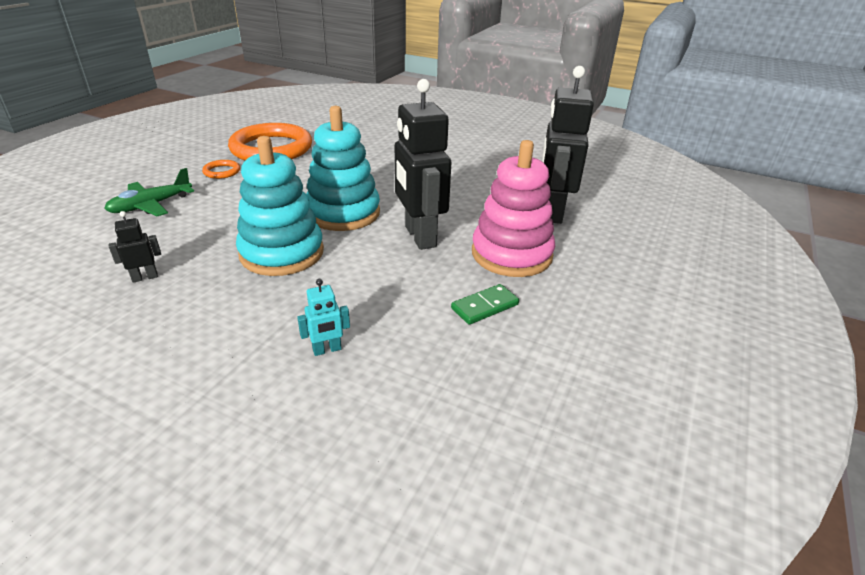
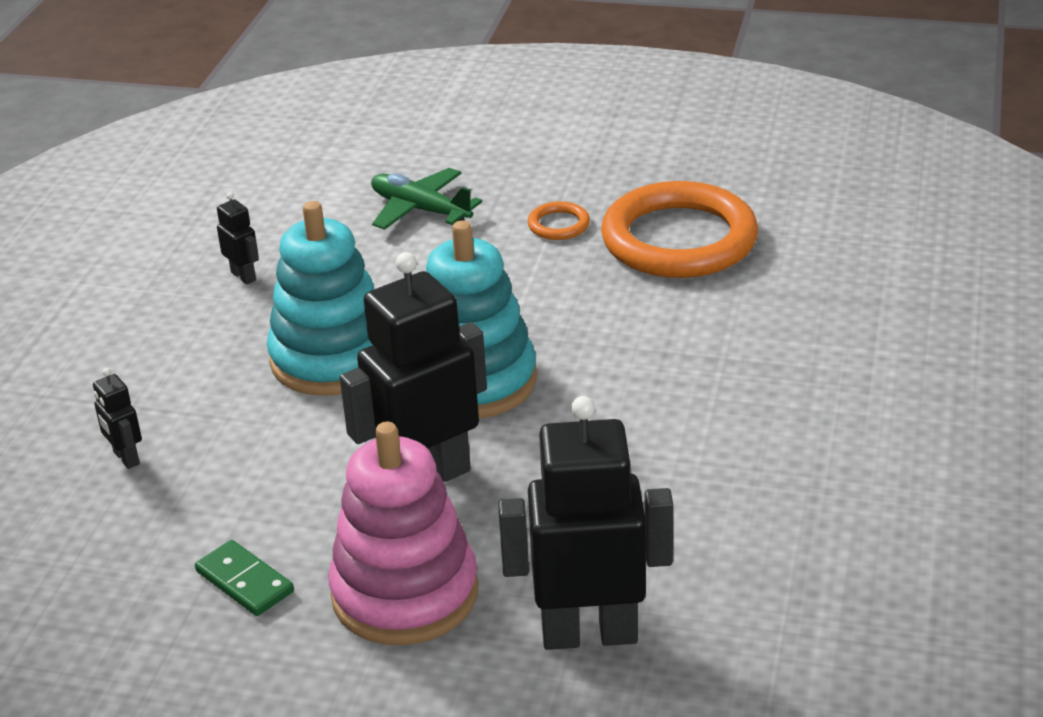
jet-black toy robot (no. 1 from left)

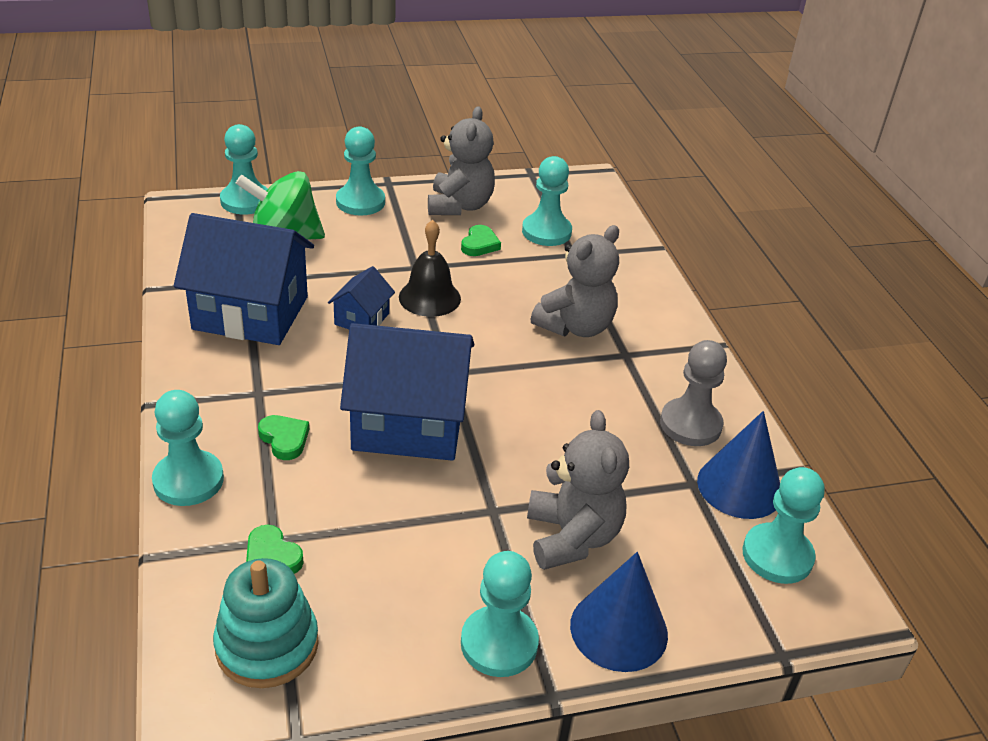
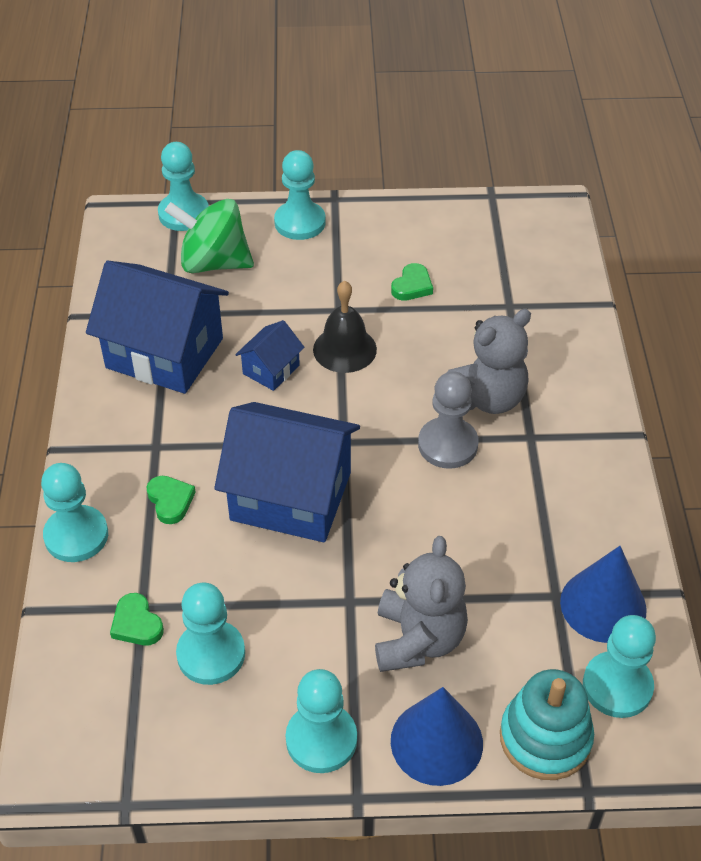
aqua ring stacker
ash-grey teddy (no. 1 from left in the first image)
aqua game pawn (no. 3 from left)
ash-grey game pawn

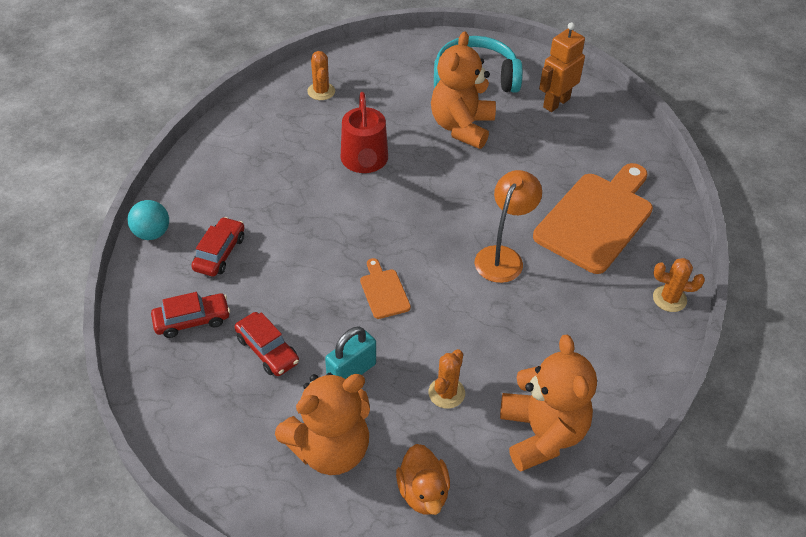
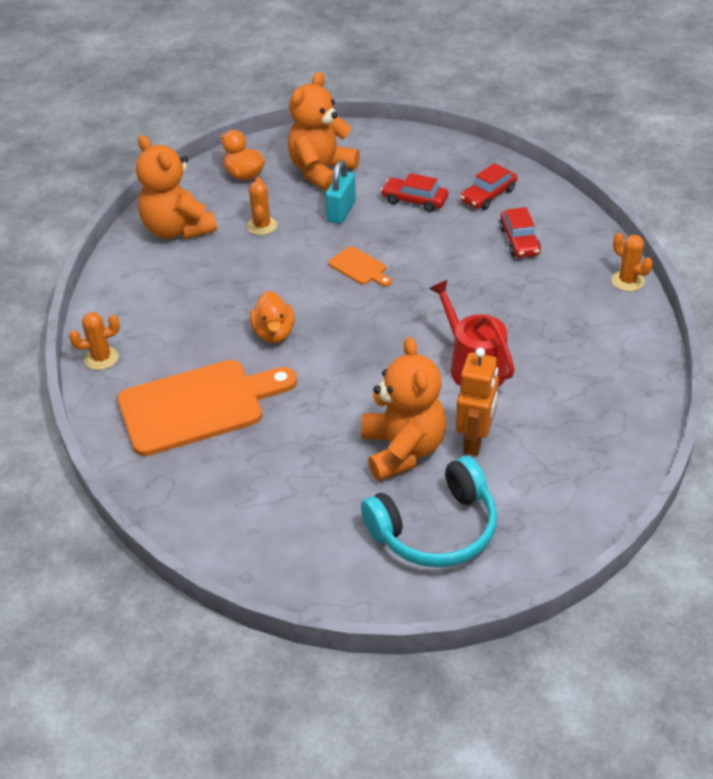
aqua play ball
bright orange saguaro cactus (no. 3 from left)
bright orange toy duck (no. 2 from left)
bright orange cutting board (no. 1 from left)
bright orange toy robot

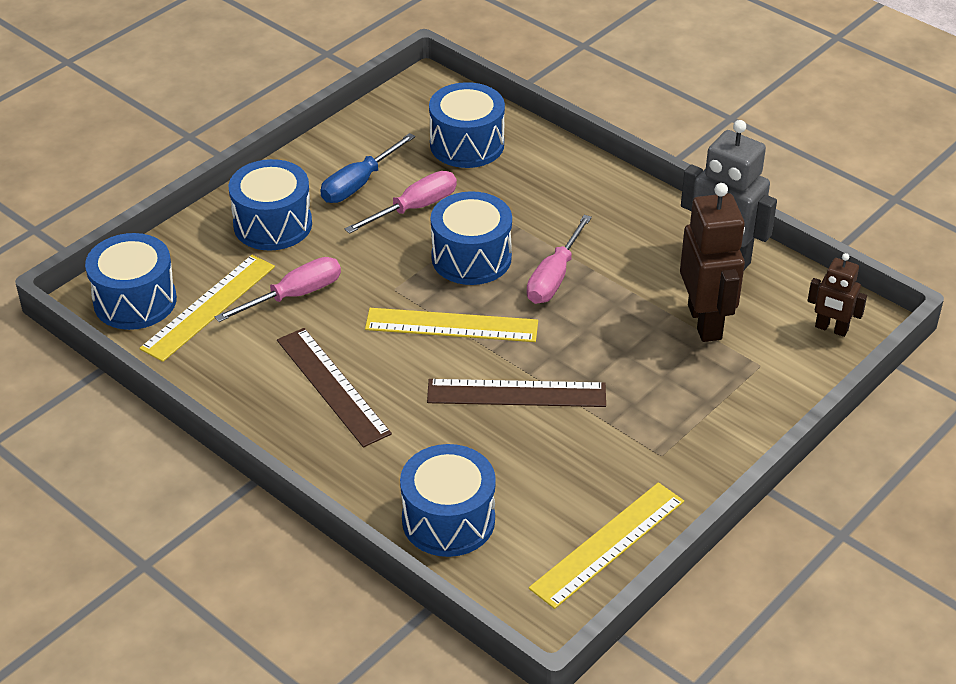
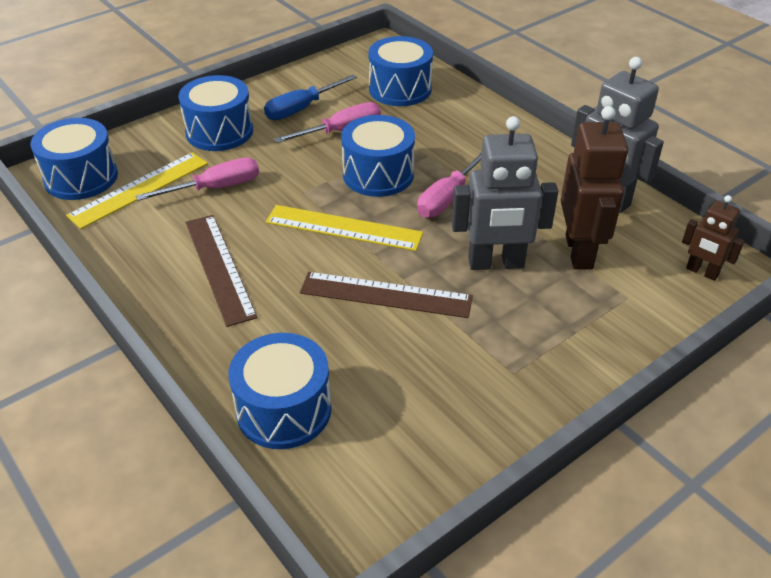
yellow measuring stick (no. 3 from left in the first image)
ash-grey toy robot (no. 1 from left)

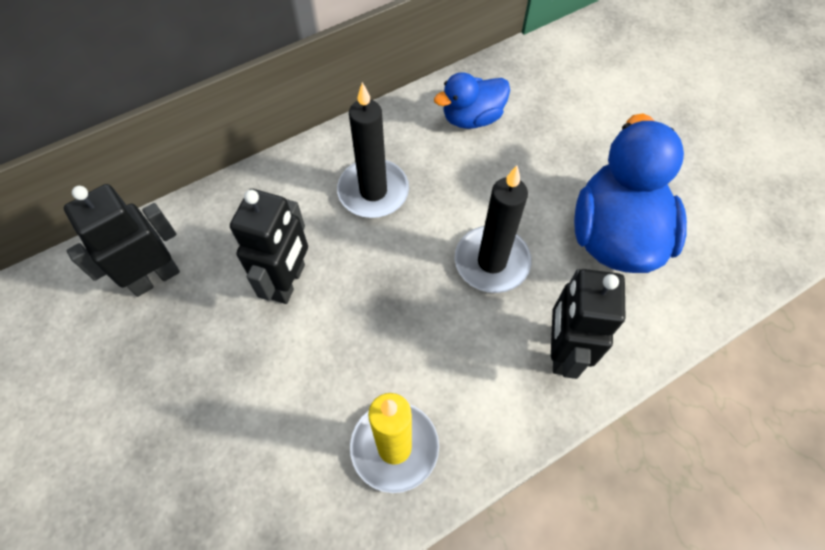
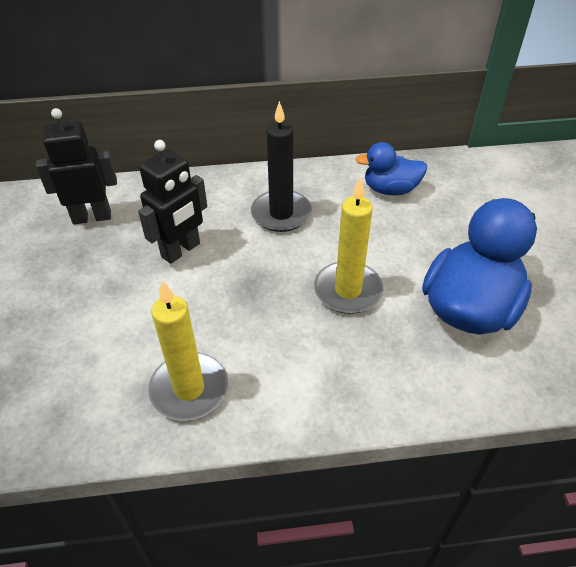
yellow wax candle (no. 2 from left)
jet-black toy robot (no. 3 from left in the first image)

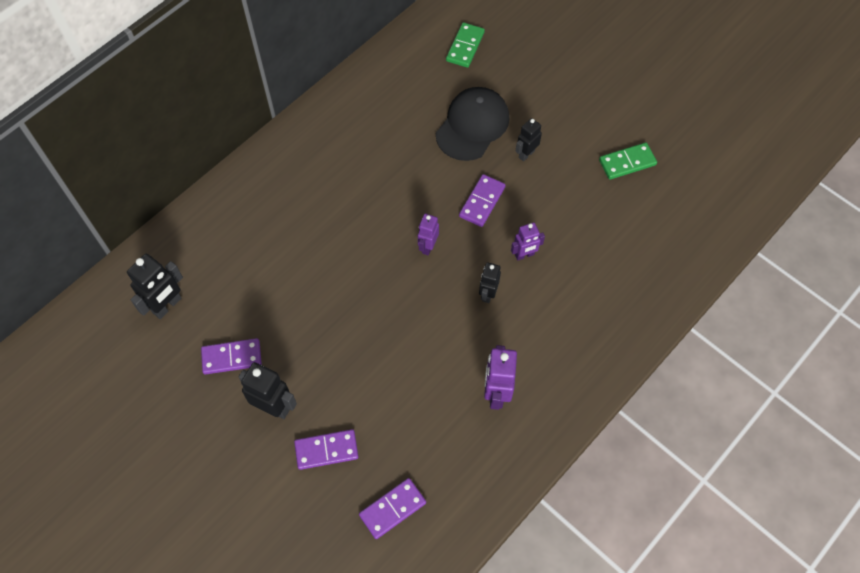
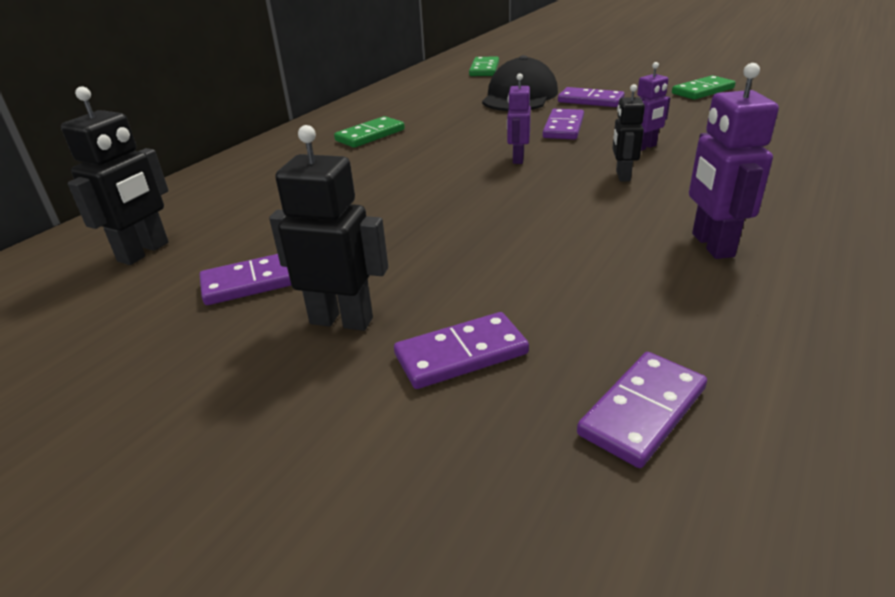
violet domino tile (no. 4 from left)
green domino tile (no. 1 from left)

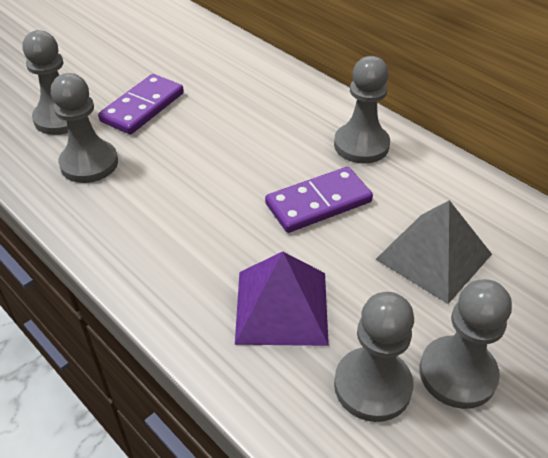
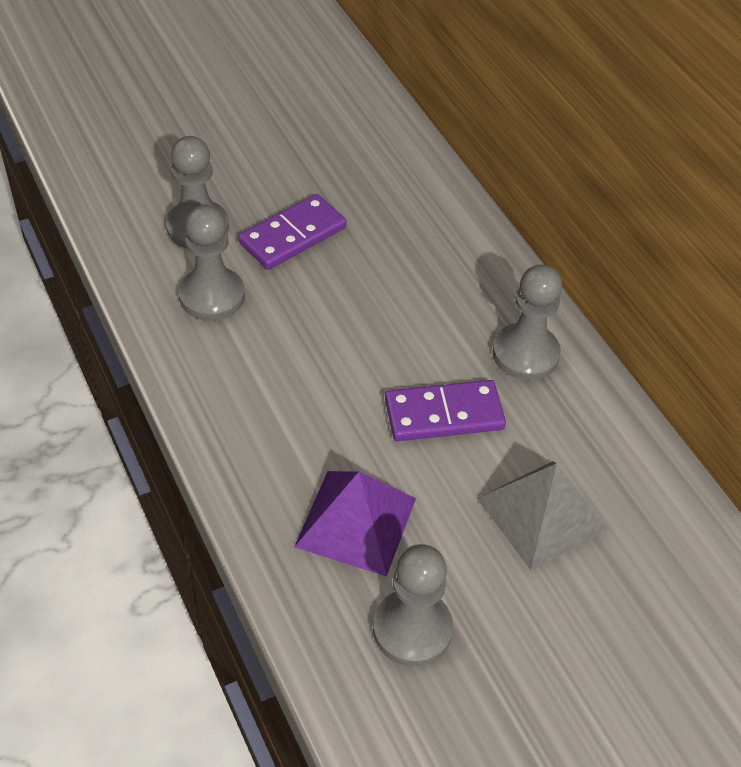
ash-grey game pawn (no. 5 from left in the first image)

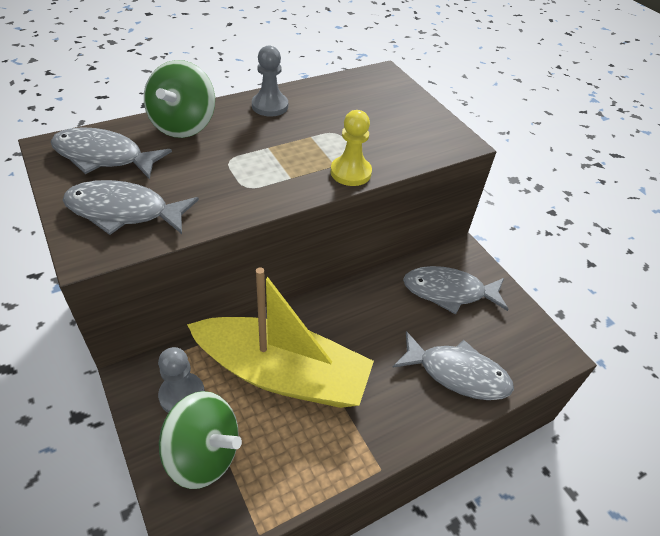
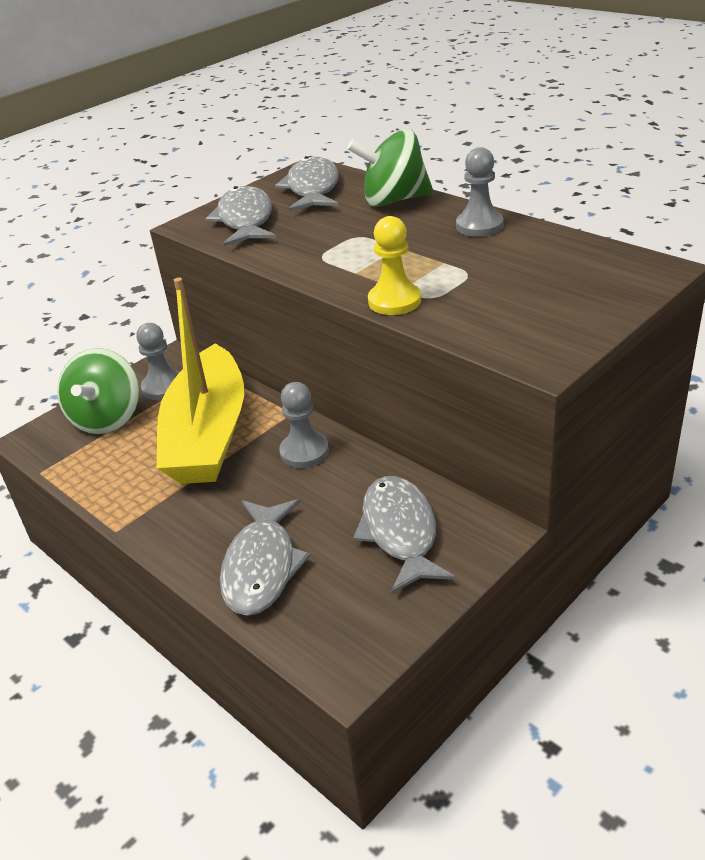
ash-grey game pawn (no. 2 from left)

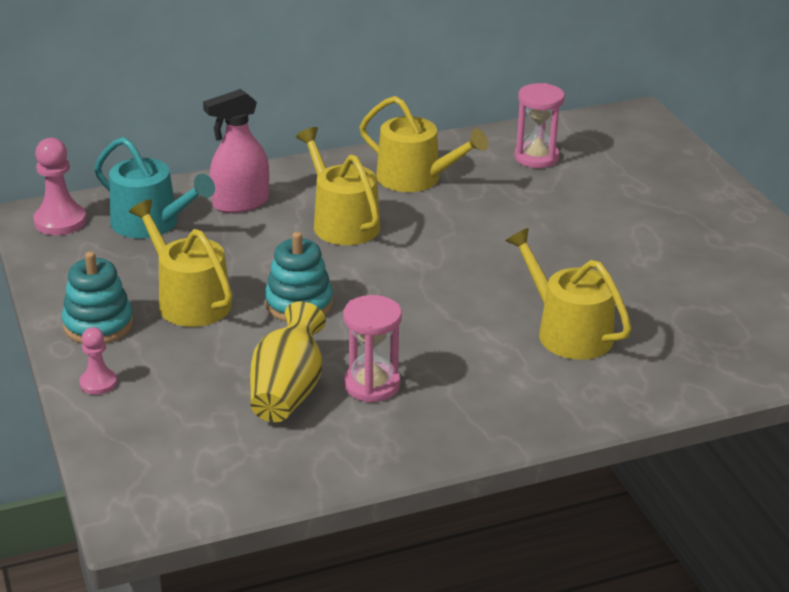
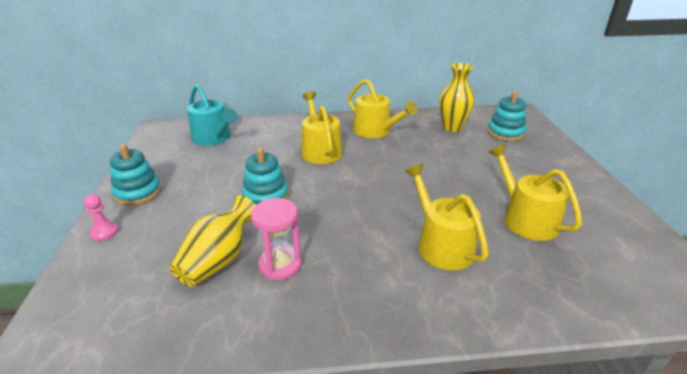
rosy game pawn (no. 1 from left in the first image)
yellow watering can (no. 4 from left)
rosy spray bottle
yellow tall vase (no. 2 from left)
aqua ring stacker (no. 3 from left)

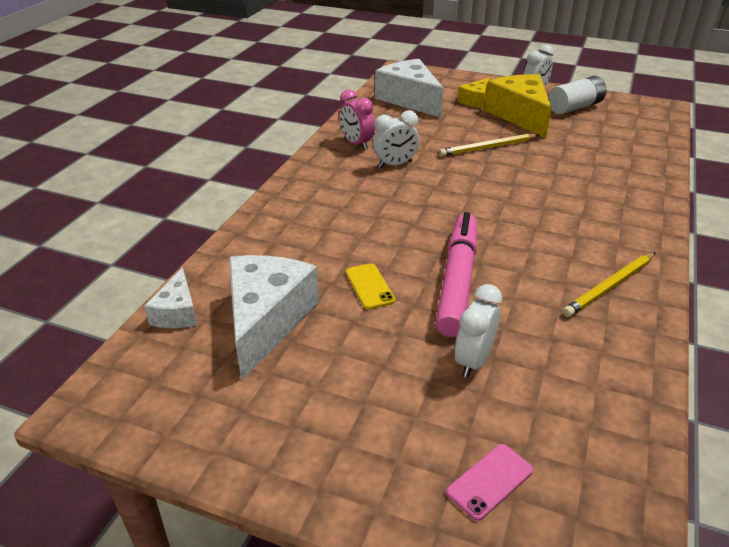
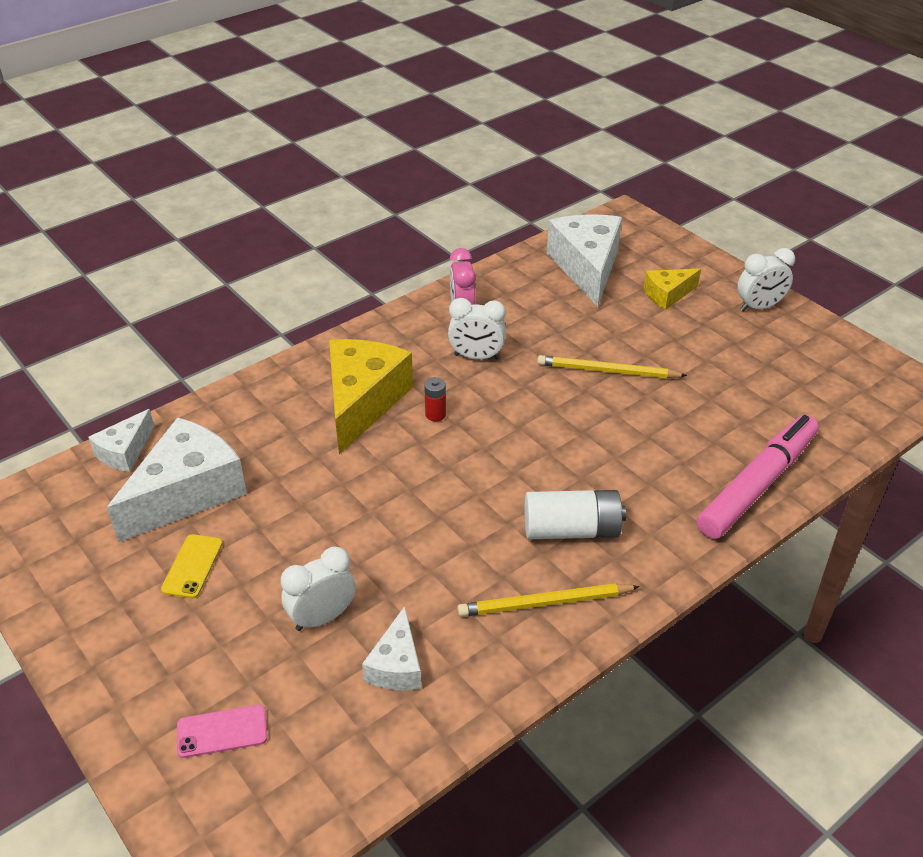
yellow mobile phone
rosy marker
yellow cheese wedge (no. 1 from left)
white battery
white cheese wedge (no. 3 from left)
red battery

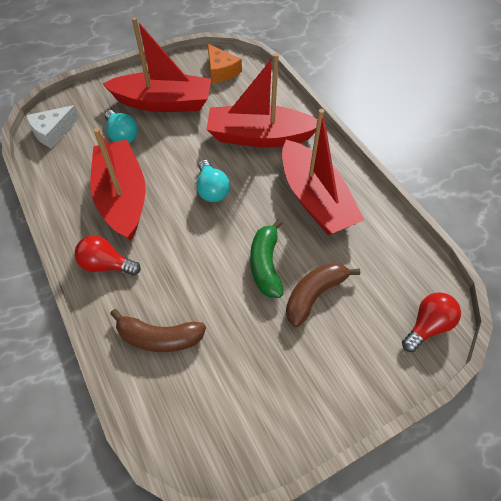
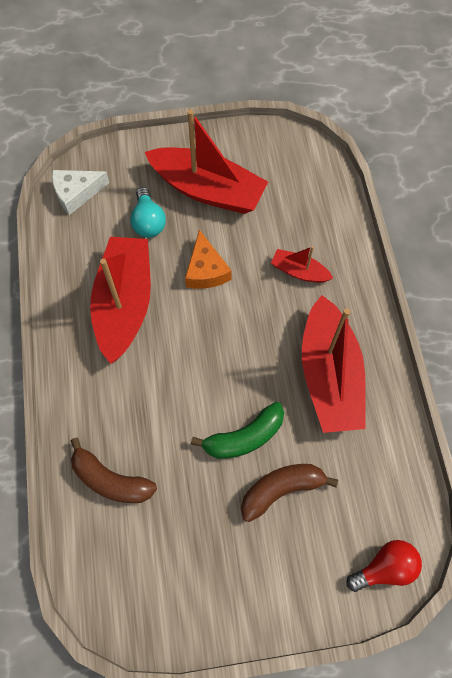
red light bulb (no. 1 from left in the first image)
aqua light bulb (no. 2 from left in the first image)
red boat (no. 3 from left)
bright orange cheese wedge
green toy banana

